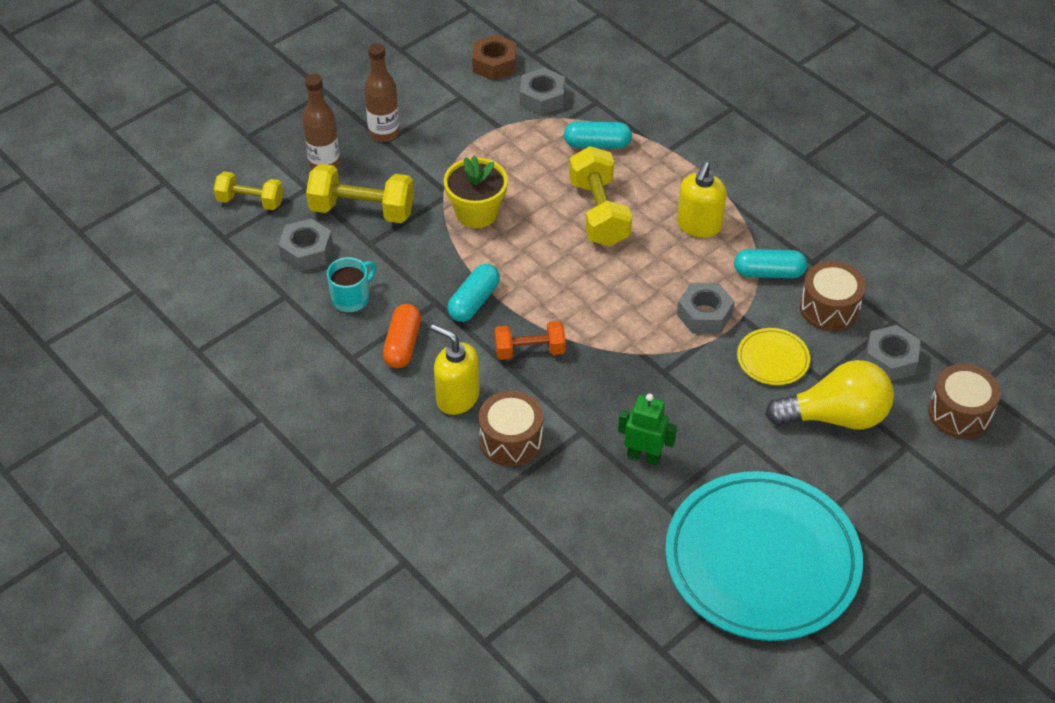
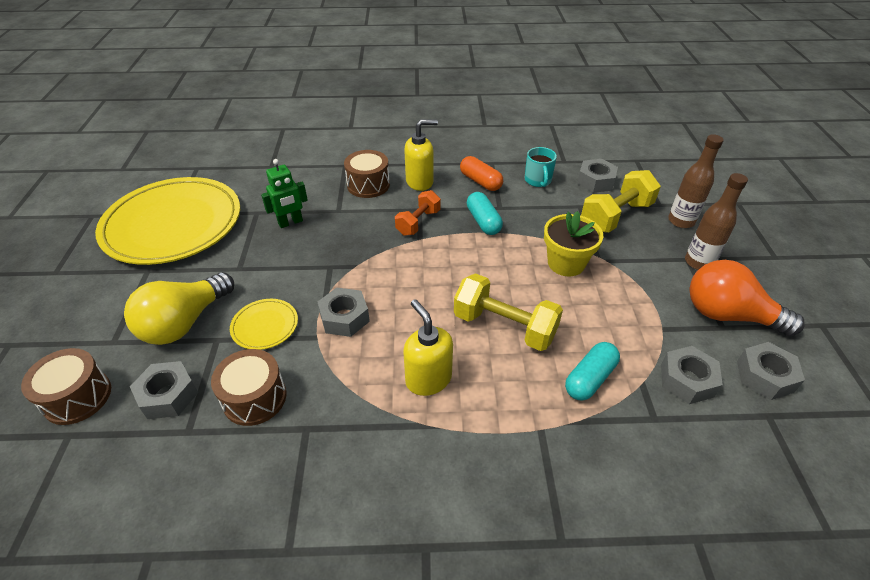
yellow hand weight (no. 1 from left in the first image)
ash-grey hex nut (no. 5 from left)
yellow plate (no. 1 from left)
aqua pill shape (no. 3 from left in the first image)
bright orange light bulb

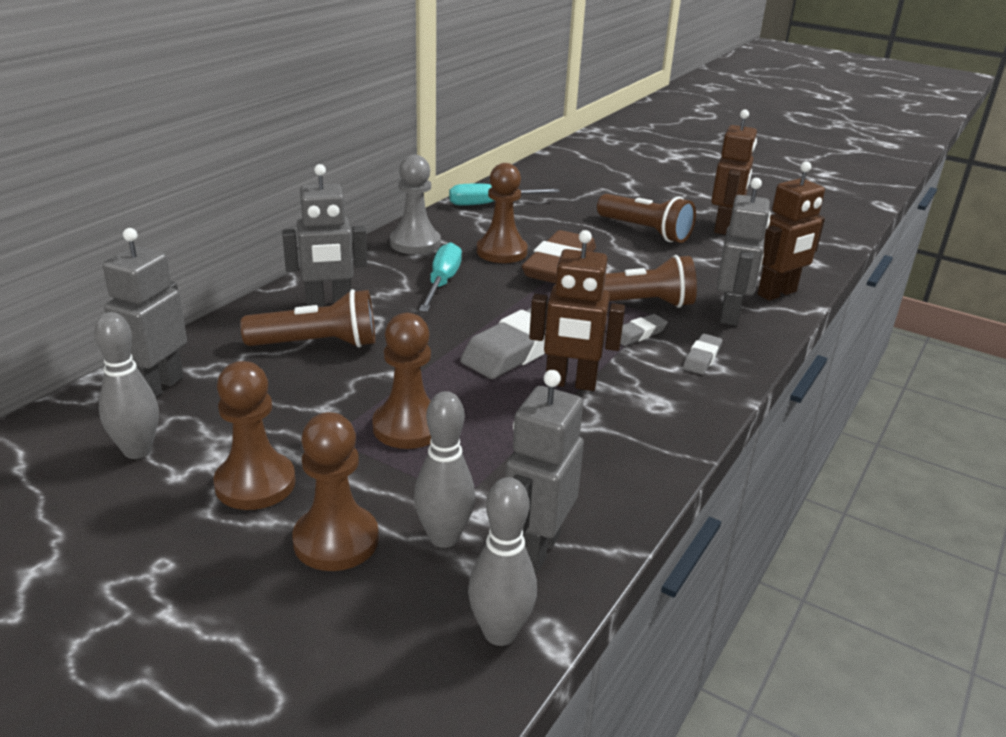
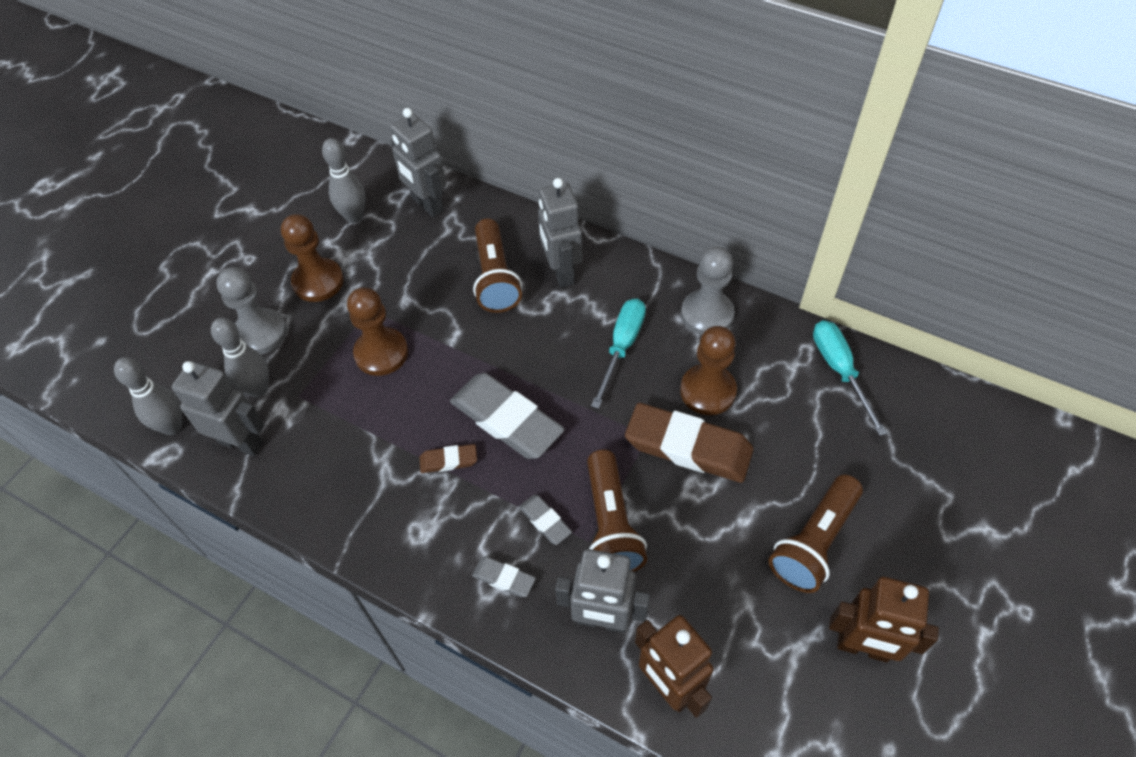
ash-grey toy robot (no. 2 from left)
ash-grey game pawn (no. 1 from left)
aqua flat screwdriver (no. 1 from left)
brown eraser (no. 1 from left)

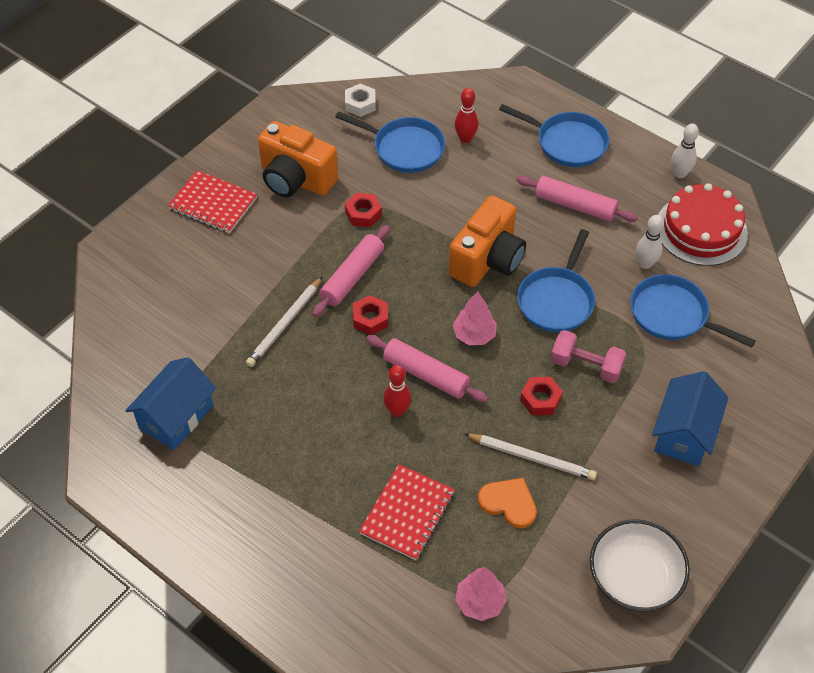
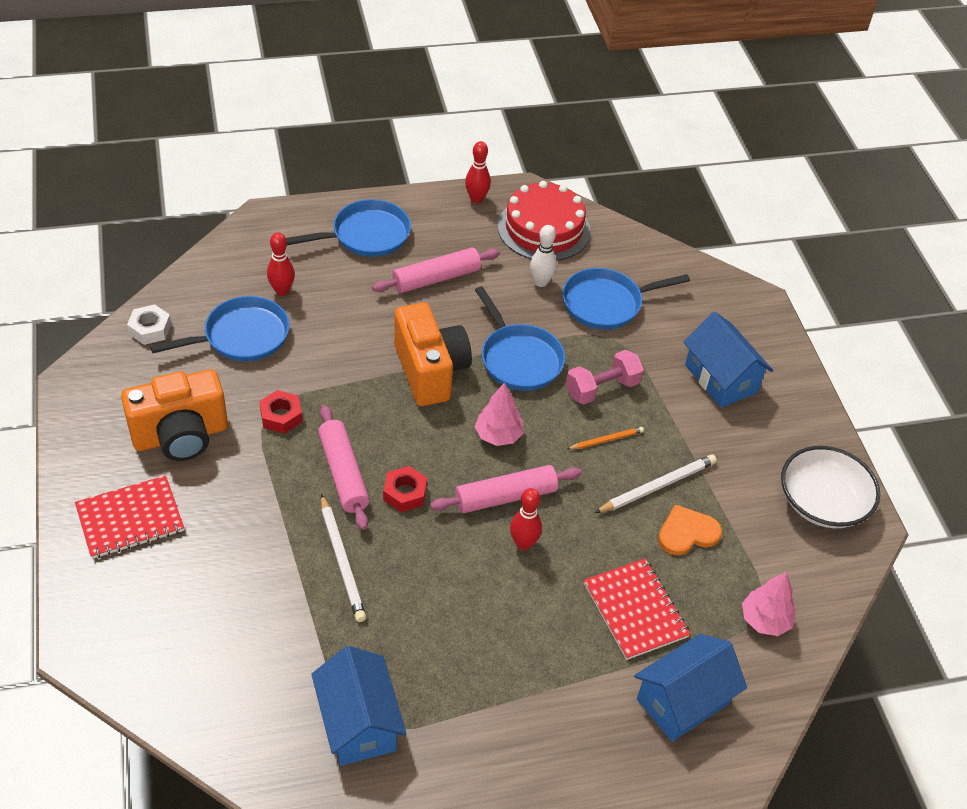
bright orange lead pencil
red tenpin (no. 2 from left)
blue toy house (no. 2 from left)

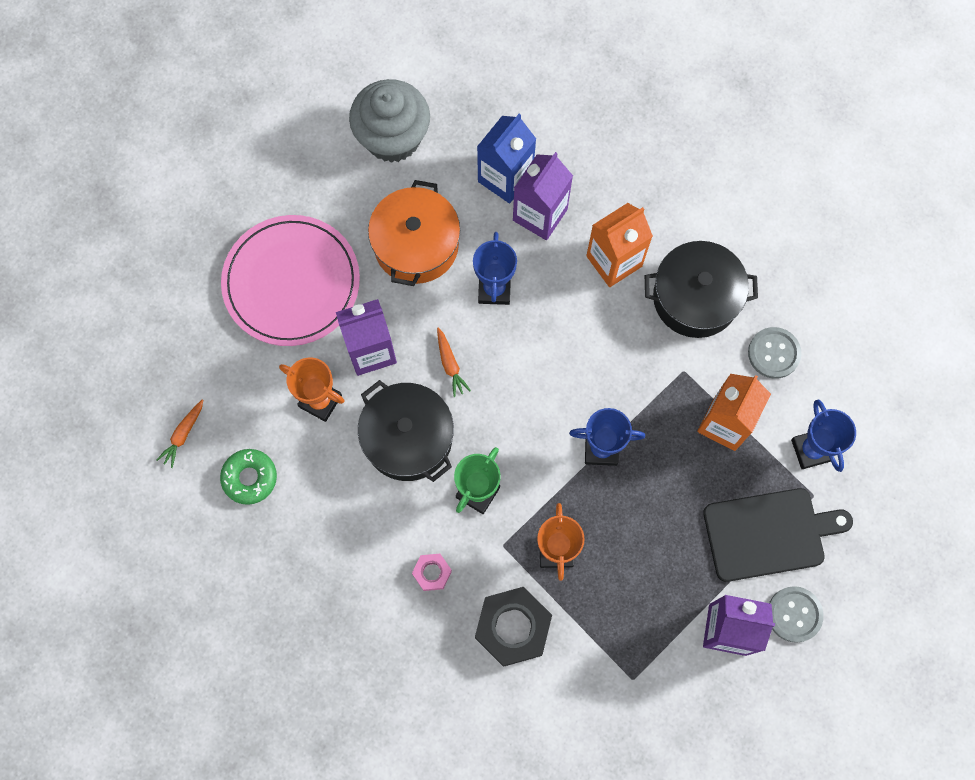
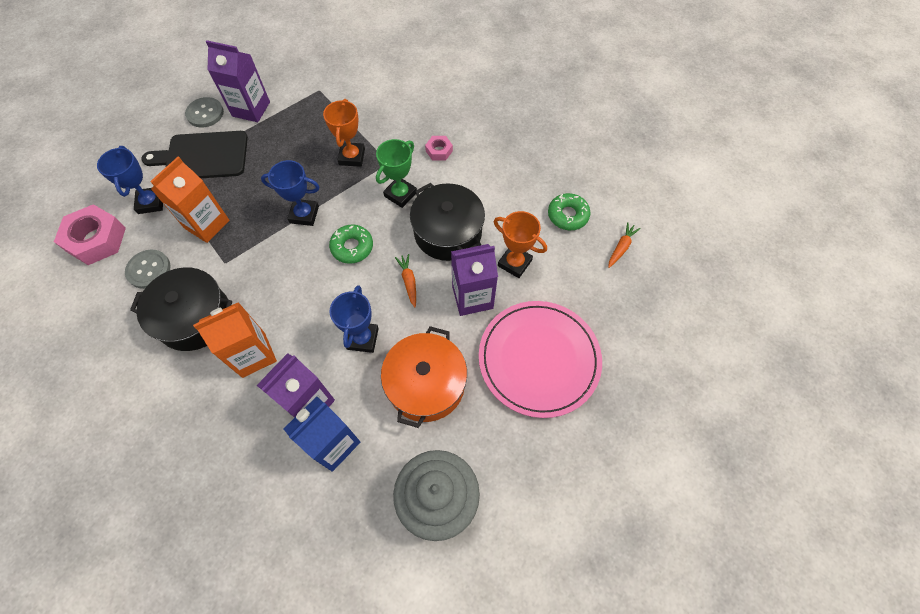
jet-black hex nut
rosy hex nut (no. 1 from left)
green doughnut (no. 1 from left)

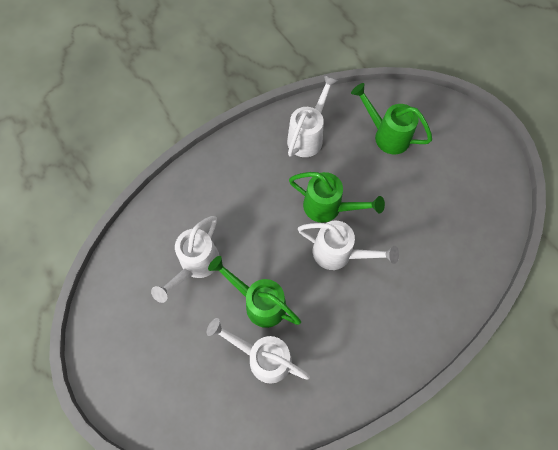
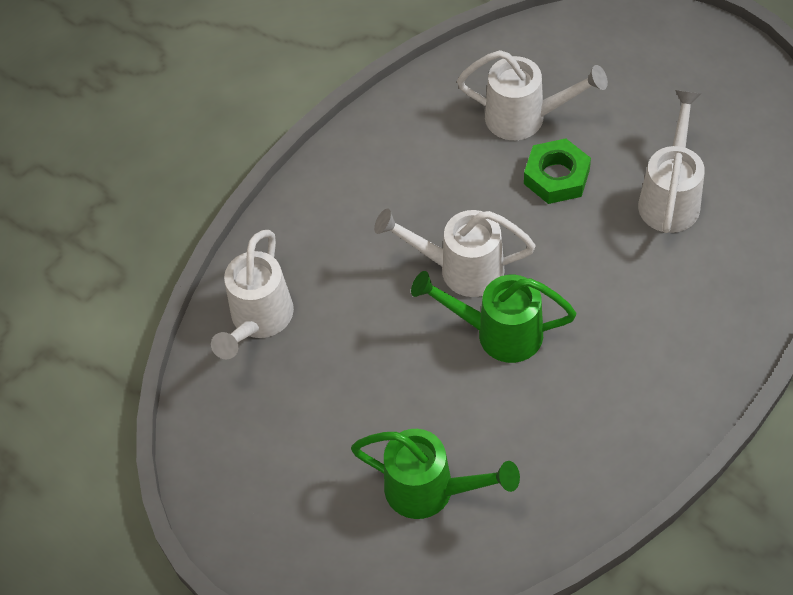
green hex nut
white watering can (no. 1 from left)

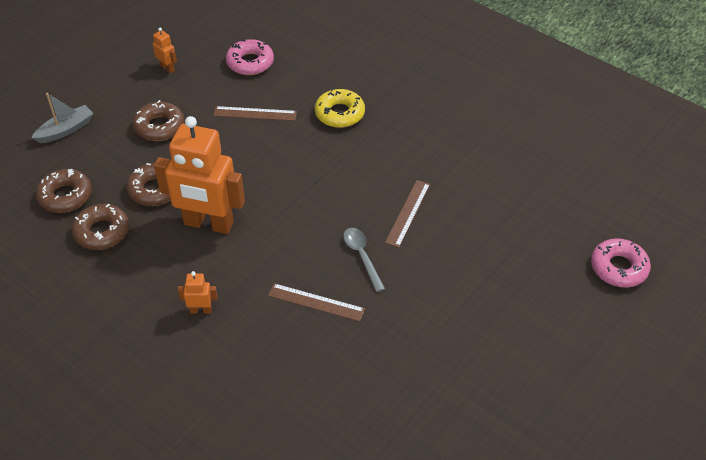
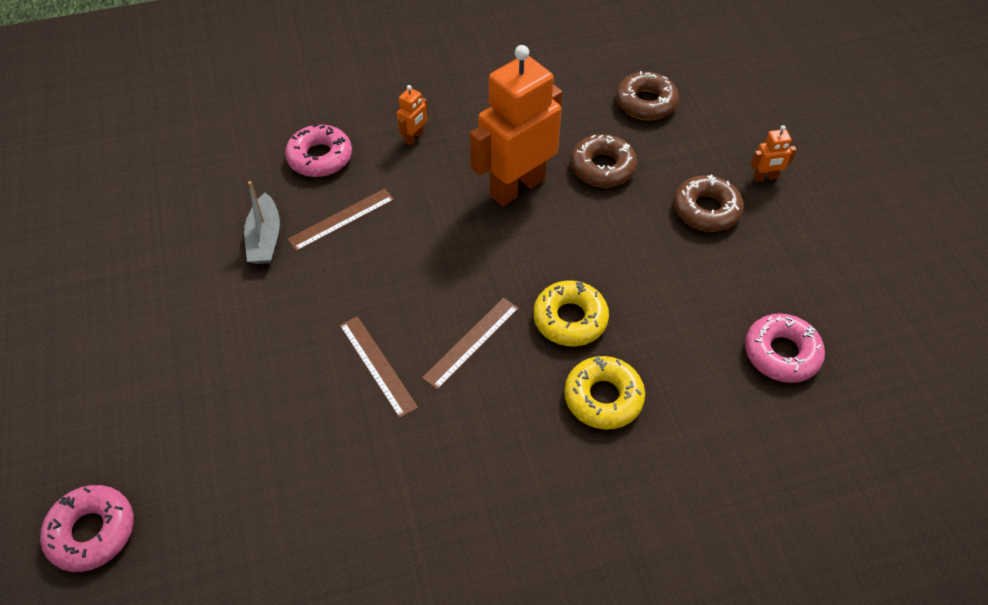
ash-grey boat
brown doughnut (no. 2 from left in the first image)
bright orange toy robot (no. 3 from left)
brown measuring stick (no. 3 from left)
ash-grey teaspoon
rosy doughnut (no. 2 from left)
yellow doughnut (no. 1 from left)

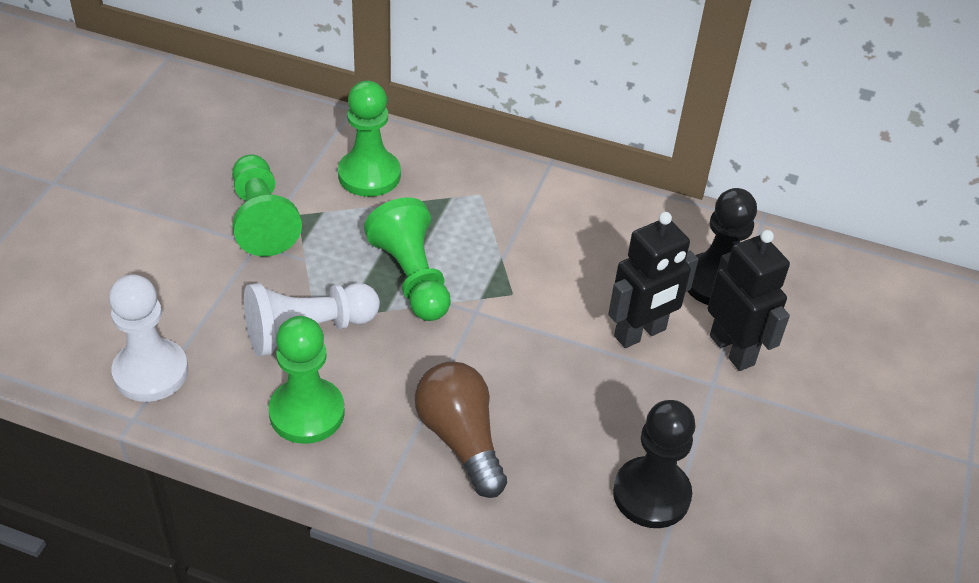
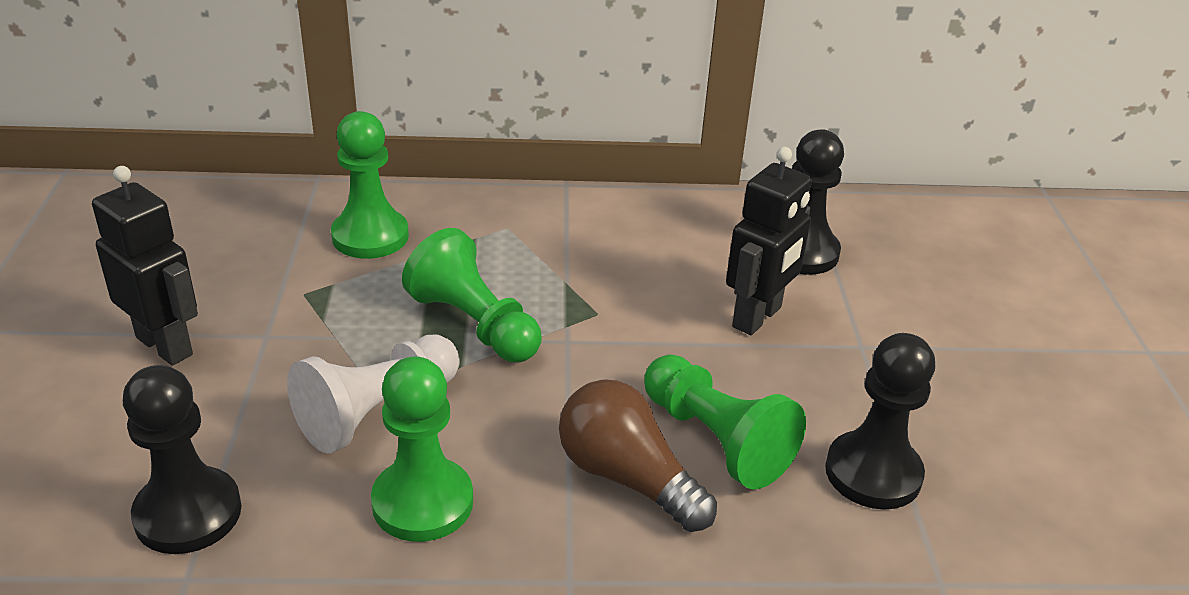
jet-black game pawn (no. 1 from left)
green game pawn (no. 4 from left)
jet-black toy robot (no. 1 from left)

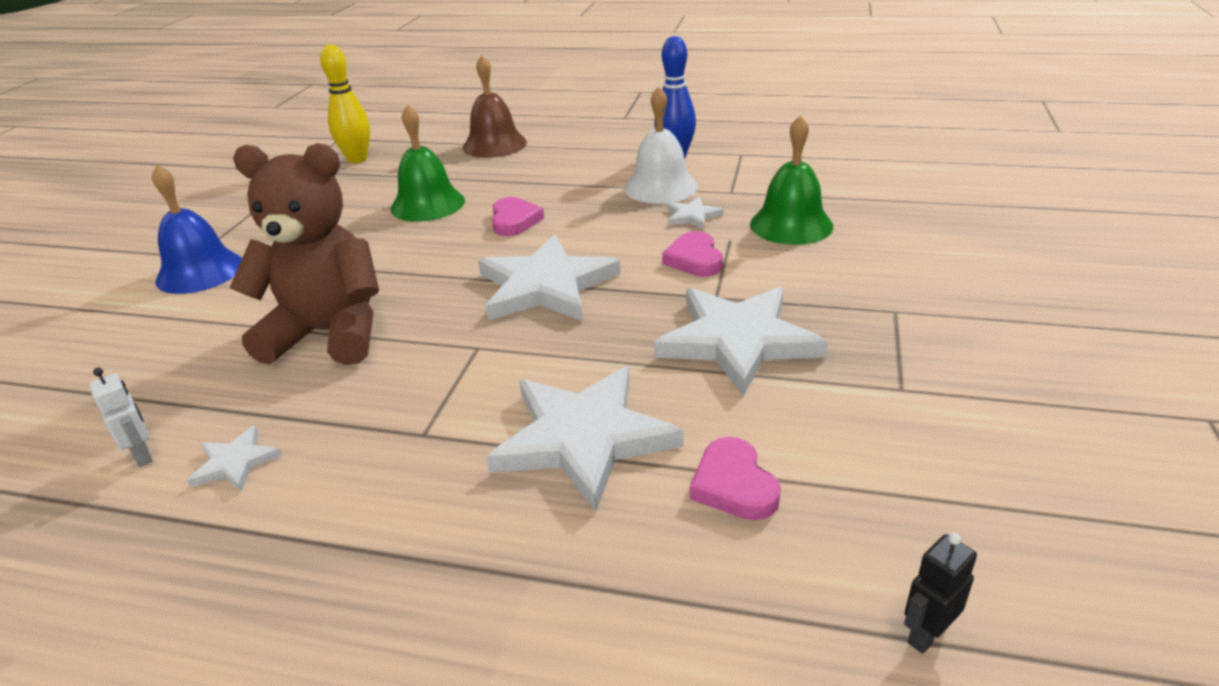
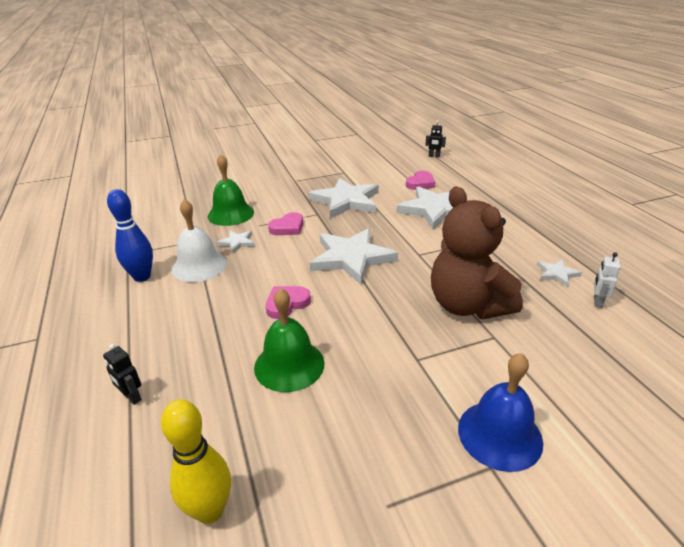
jet-black toy robot (no. 1 from left)

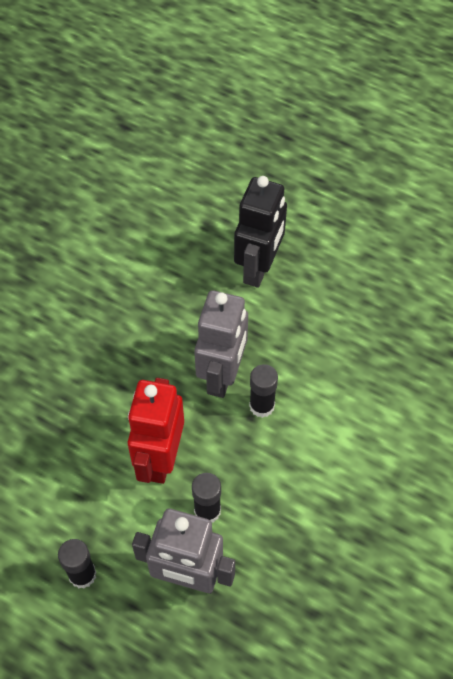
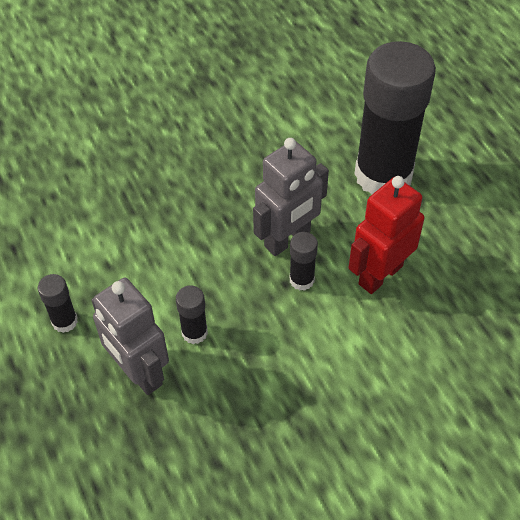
red toy robot
jet-black glue (no. 4 from left)

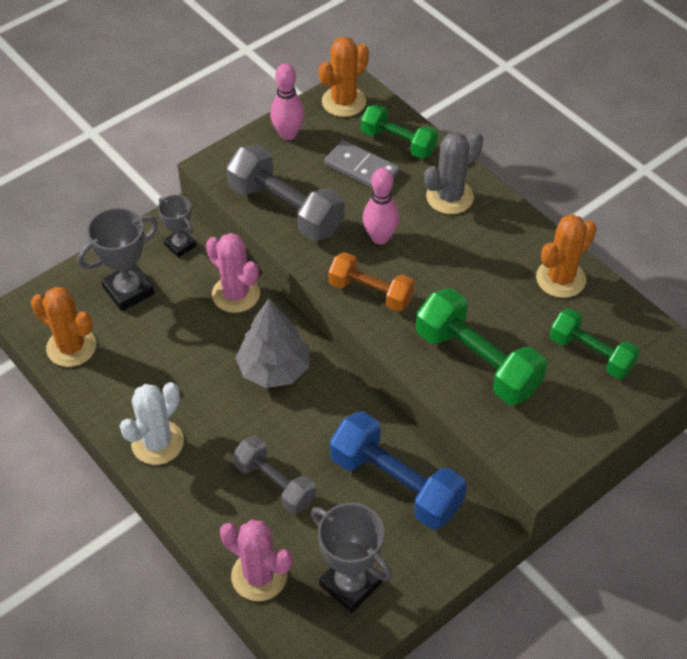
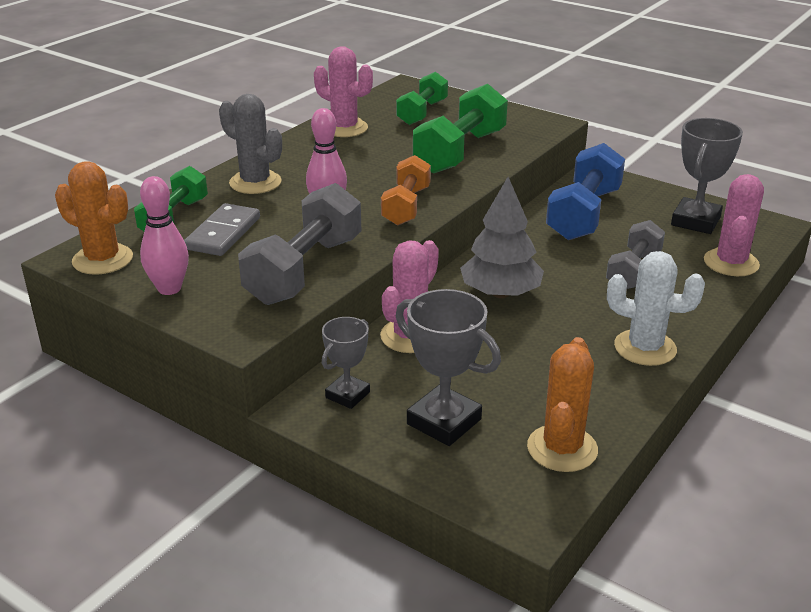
rosy saguaro cactus (no. 1 from left)

